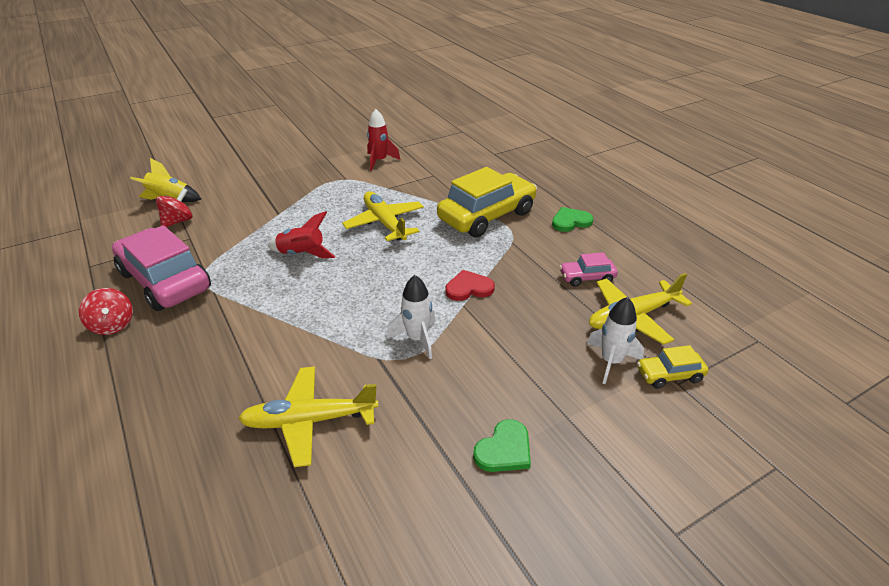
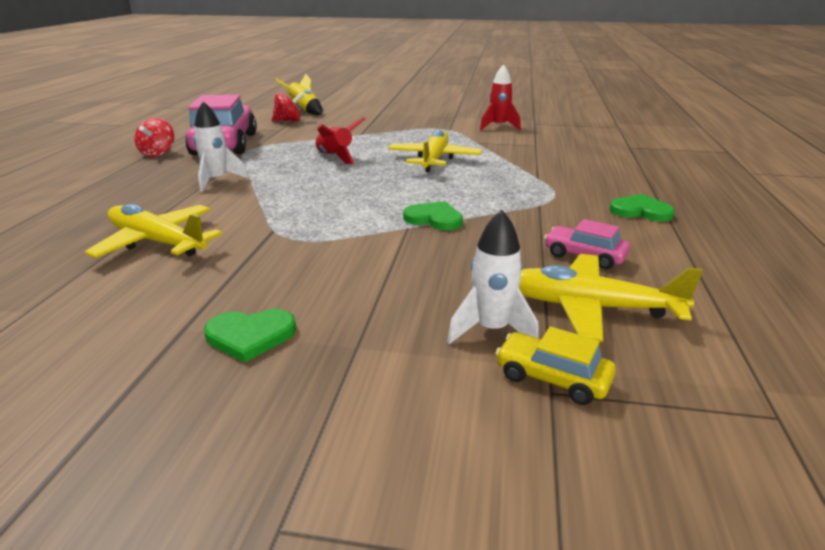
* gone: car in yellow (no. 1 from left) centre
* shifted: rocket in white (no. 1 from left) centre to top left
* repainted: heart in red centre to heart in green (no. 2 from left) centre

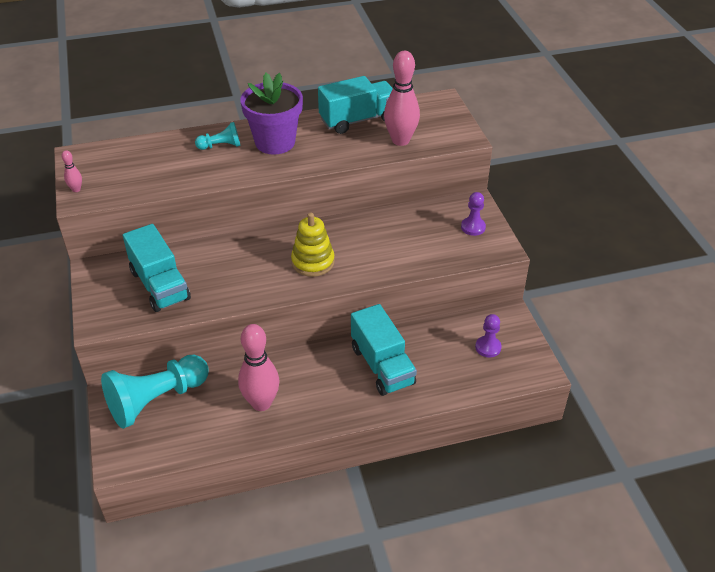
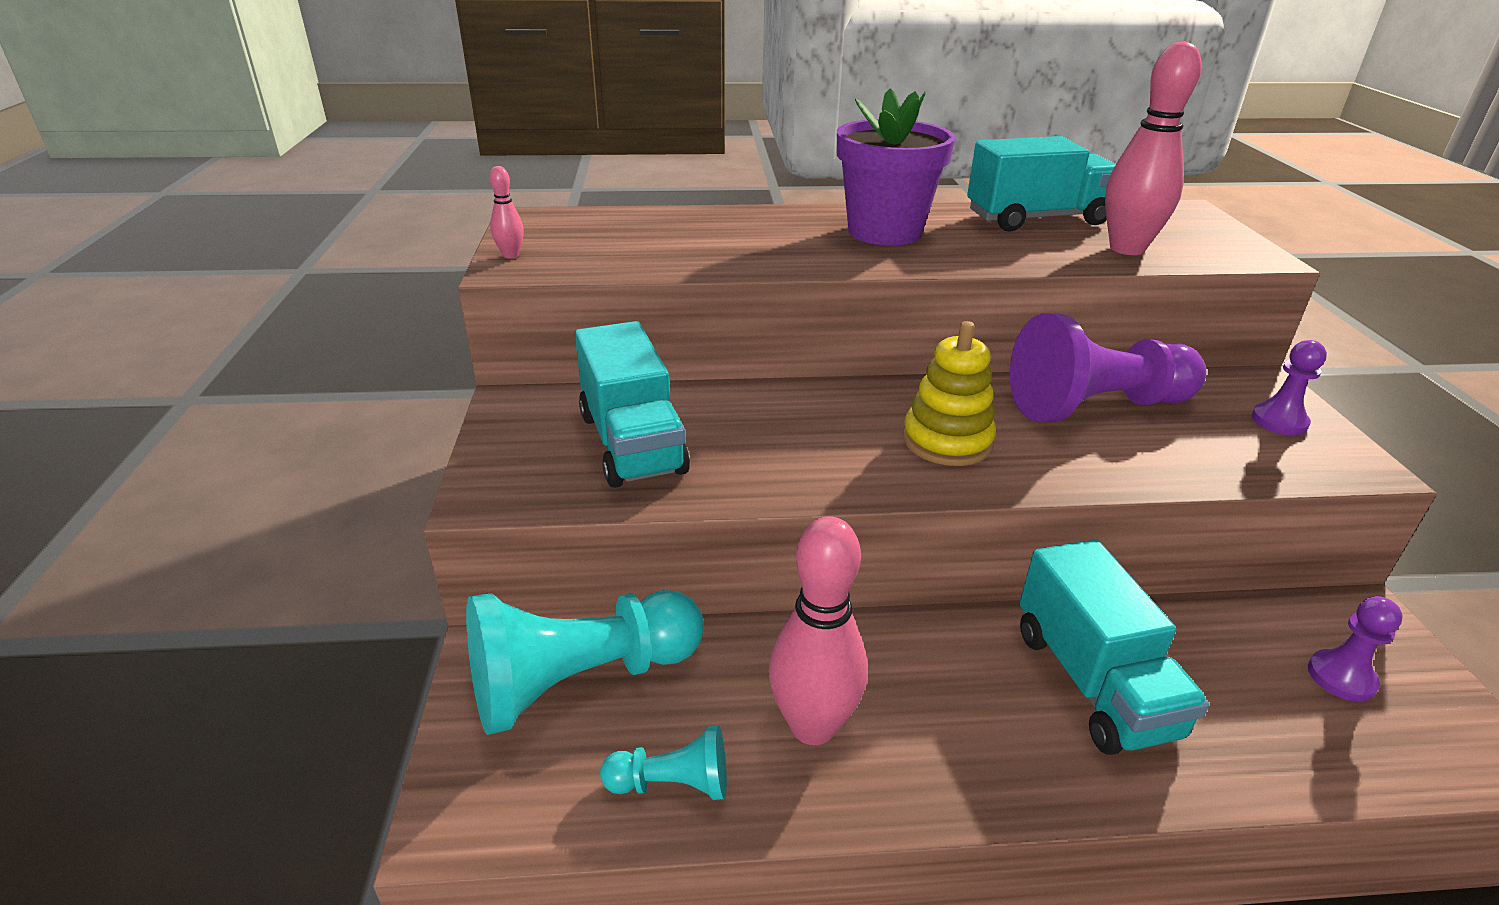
* new: pawn in purple (no. 1 from left) middle right
* shifted: pawn in turquoise (no. 2 from left) top left to bottom centre

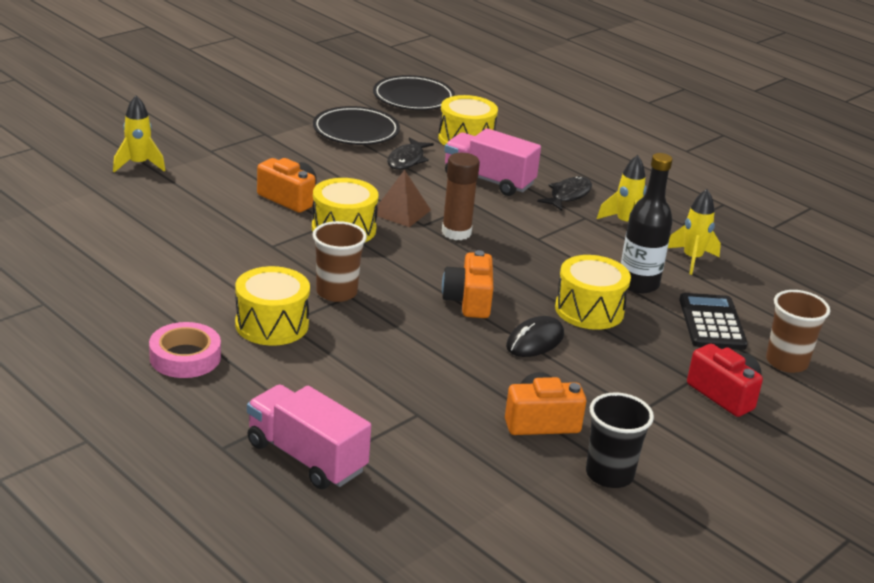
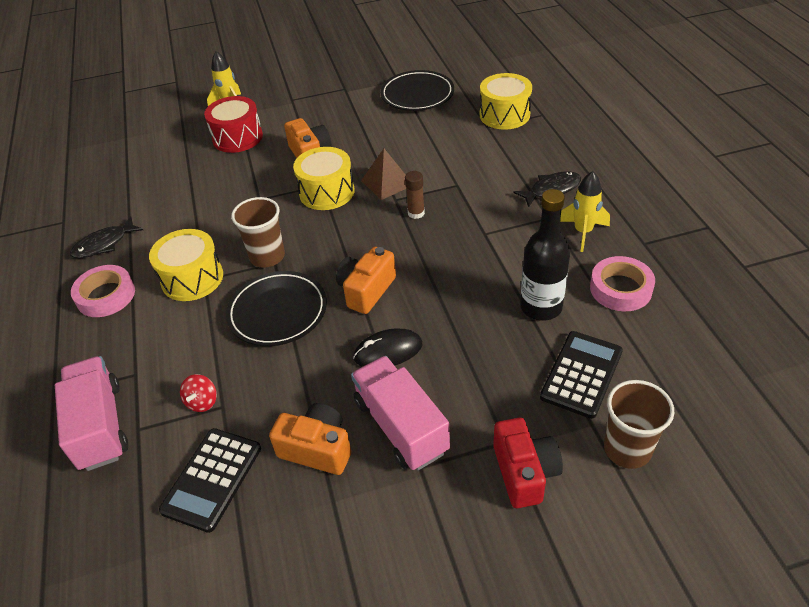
* gone: drum in yellow (no. 4 from left) middle right
* gone: cup in black bottom right
* new: calculator in black (no. 1 from left) bottom left
* new: spinning top in red middle left
* new: drum in red top left
* shifted: plate in black (no. 2 from left in the first image) top centre to plate in black (no. 1 from left) centre
* shifted: fish in black (no. 1 from left) top centre to middle left
* shifted: truck in pink (no. 2 from left) top centre to bottom centre
* swapped: rocket in yellow (no. 3 from left) middle right to tape in pink (no. 2 from left) middle right
* scaled: glue stick in brown centre = top centre x0.62

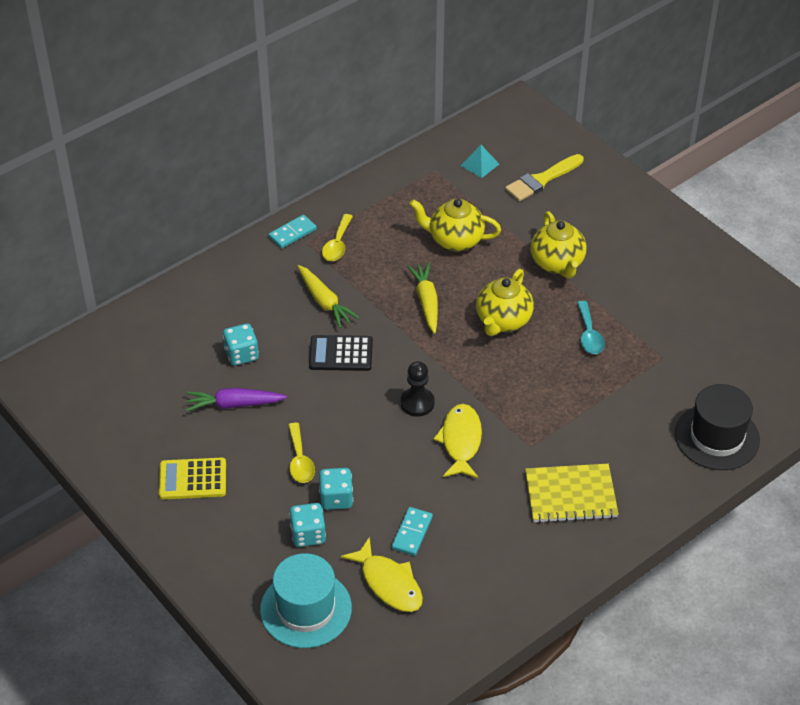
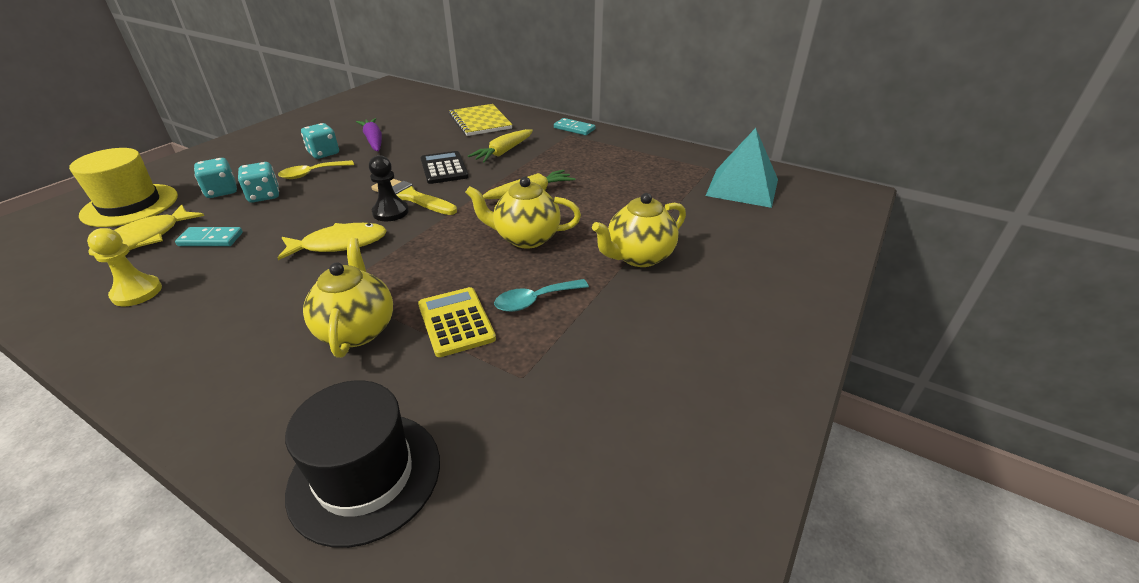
* gone: spoon in yellow (no. 2 from left) centre
* new: pawn in yellow middle left
* shifted: calculator in yellow bottom left to centre
* shifted: dice in turquoise (no. 1 from left in the first image) middle left to dice in turquoise (no. 3 from left) top left
* shifted: teapot in yellow (no. 1 from left) top centre to middle left
* shifted: brush in yellow top right to centre
* shifted: notebook in yellow bottom right to top centre
* repainted: hat in turquoise bottom centre to hat in yellow top left
* scaled: pyramid in turquoise top centre = top centre x2.09

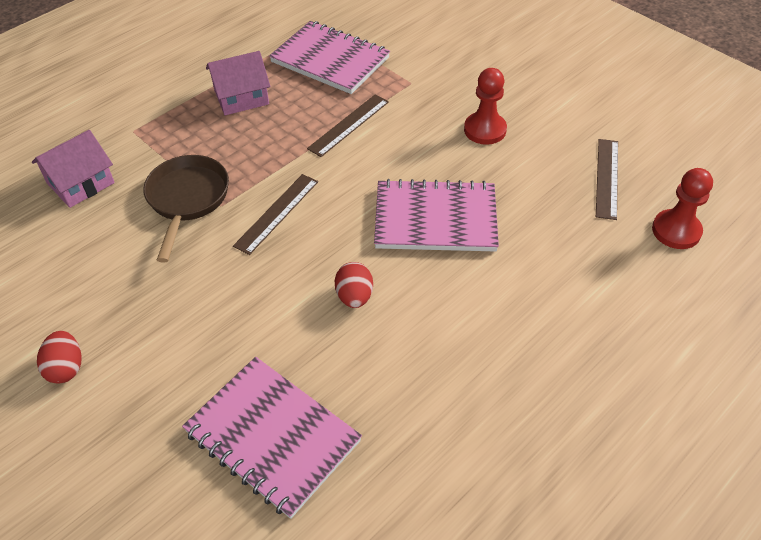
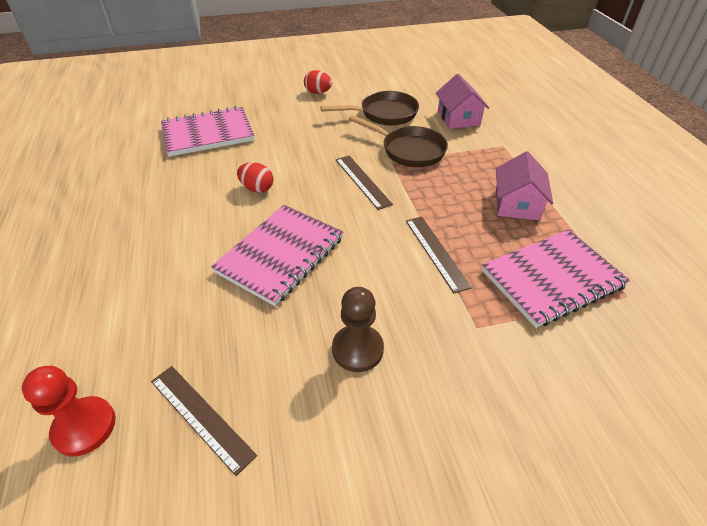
* new: pan in brown (no. 1 from left) top centre
* repainted: pawn in red (no. 1 from left) top centre to pawn in brown centre

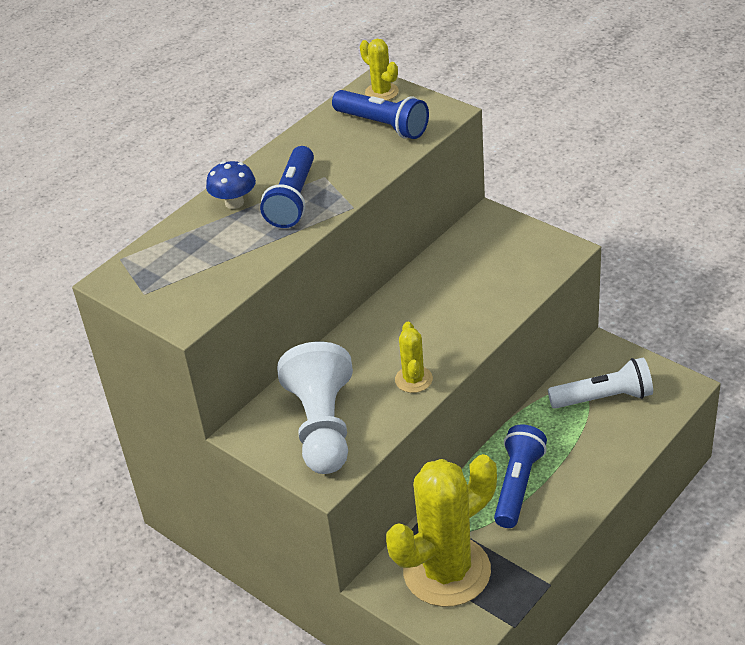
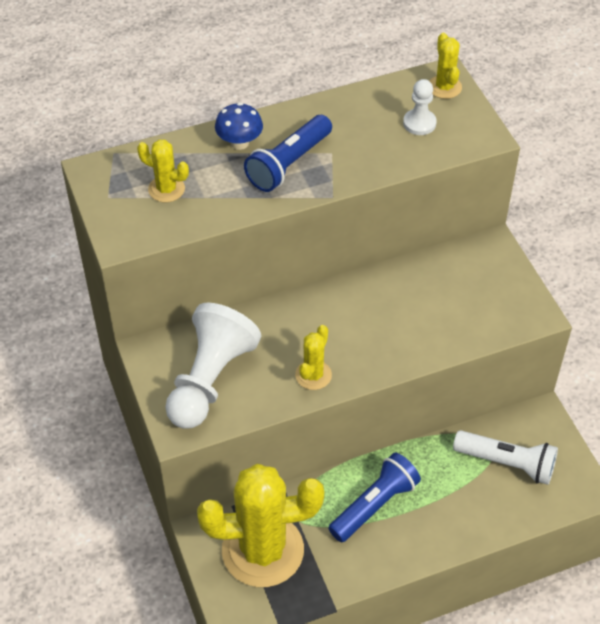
* new: cactus in yellow (no. 1 from left) top left
* swapped: flashlight in blue (no. 2 from left) top centre to pawn in white (no. 2 from left) top right

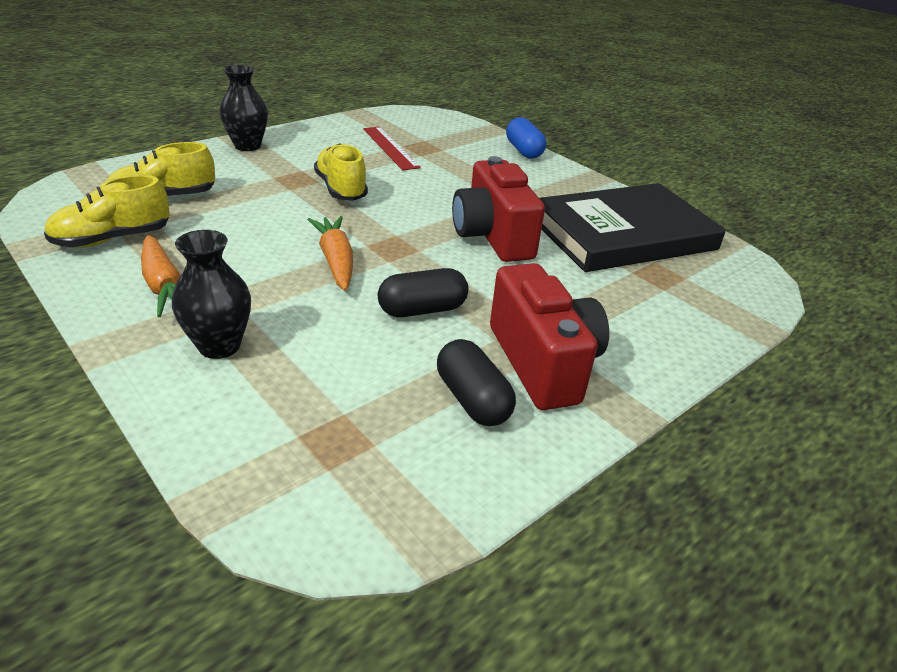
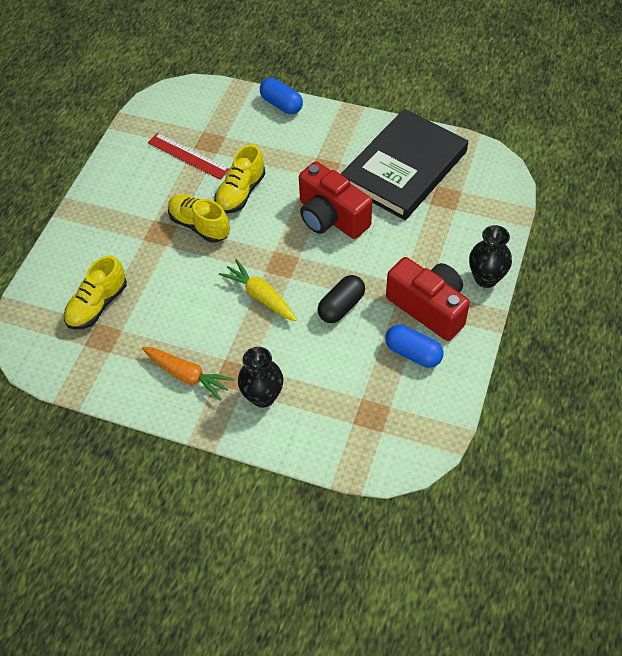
* shifted: shoe in yellow (no. 1 from left in the first image) top left to shoe in yellow (no. 3 from left) top centre
* shifted: vase in black (no. 2 from left) top left to middle right
* repainted: carrot in orange (no. 2 from left) centre to carrot in yellow centre
* repainted: capsule in black (no. 2 from left) centre to capsule in blue (no. 2 from left) centre

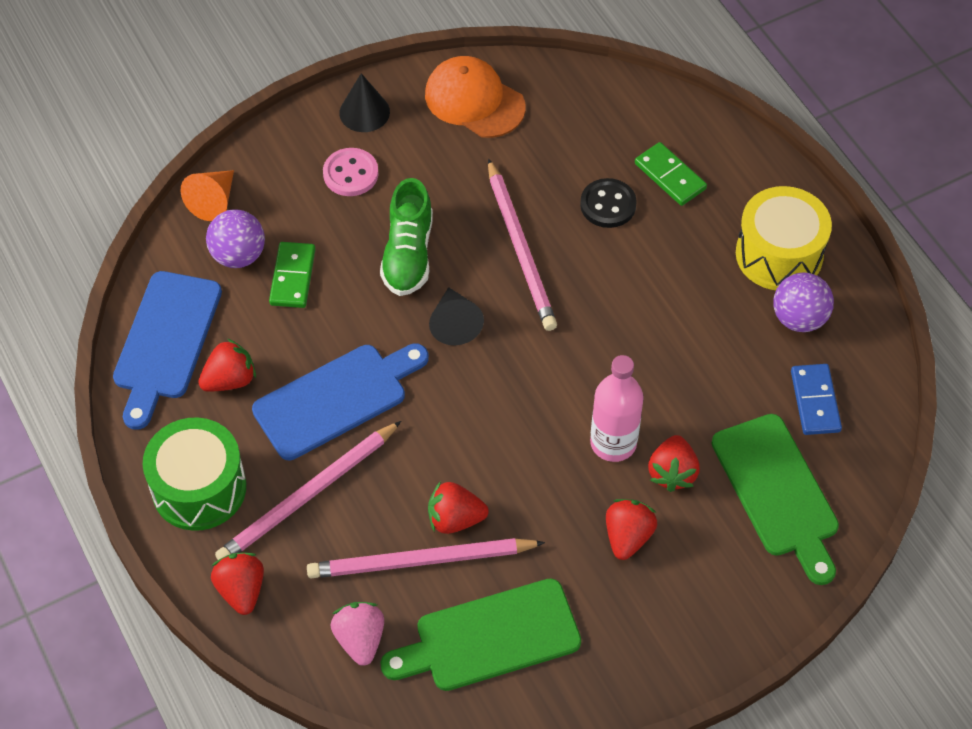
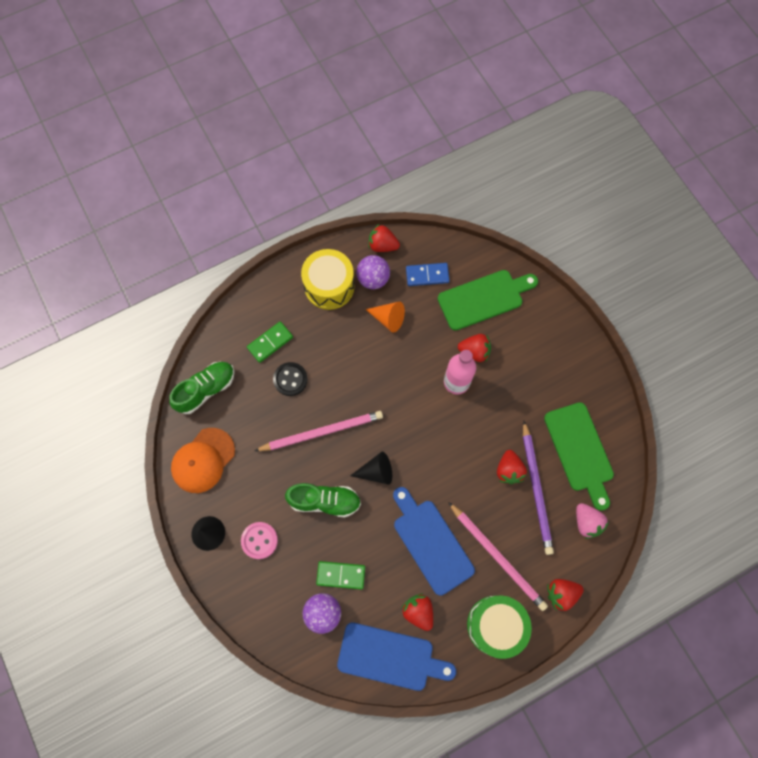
* new: shoe in green (no. 1 from left) middle left
* shifted: cone in orange top left to centre
* shifted: strawberry in red (no. 4 from left in the first image) bottom centre to strawberry in red (no. 1 from left) top centre
* repainted: pencil in pink (no. 2 from left) bottom centre to pencil in purple middle right
* rotated: strawberry in pink bottom centre = bottom right 105 degrees counterclockwise

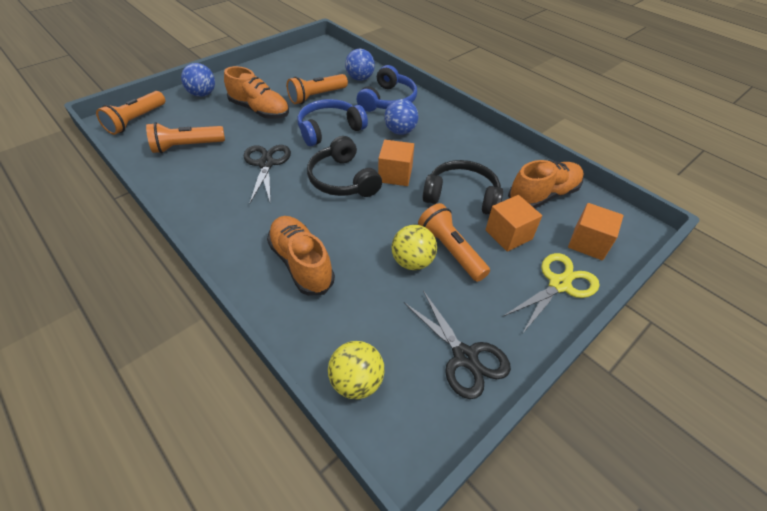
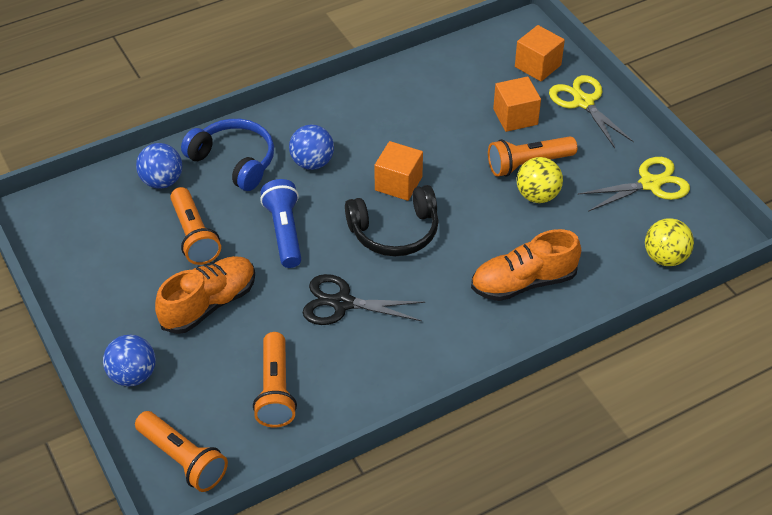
* gone: headphones in black (no. 2 from left) centre
* gone: shoe in orange (no. 3 from left) middle right
* swapped: headphones in blue (no. 1 from left) top centre to flashlight in blue centre
* repainted: scissors in black (no. 2 from left) bottom centre to scissors in yellow (no. 2 from left) middle right

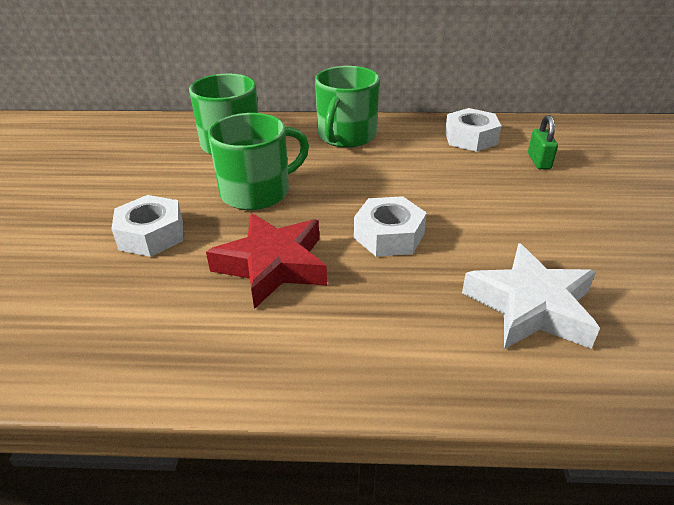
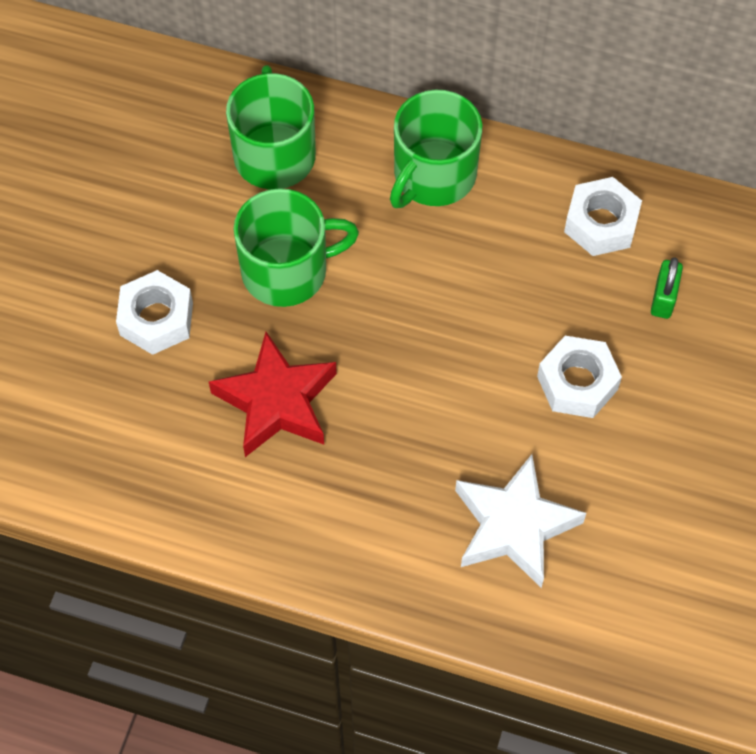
* shifted: nut in white (no. 2 from left) centre to middle right

